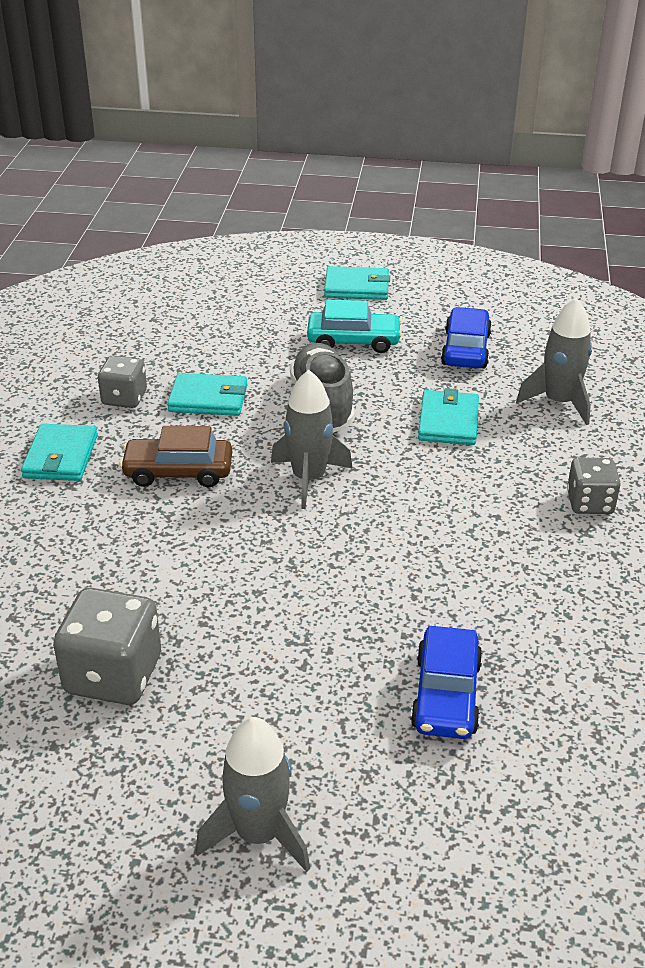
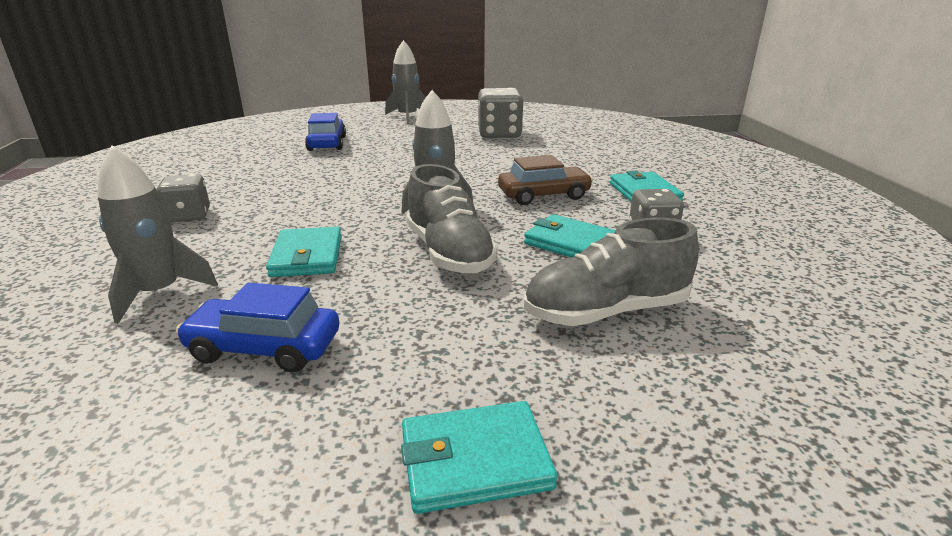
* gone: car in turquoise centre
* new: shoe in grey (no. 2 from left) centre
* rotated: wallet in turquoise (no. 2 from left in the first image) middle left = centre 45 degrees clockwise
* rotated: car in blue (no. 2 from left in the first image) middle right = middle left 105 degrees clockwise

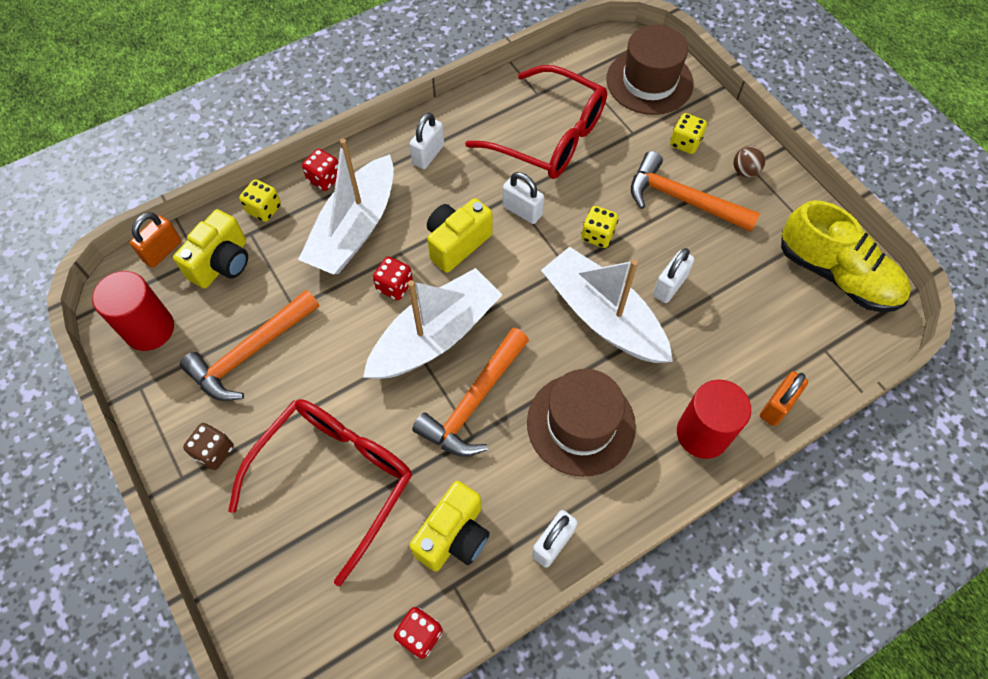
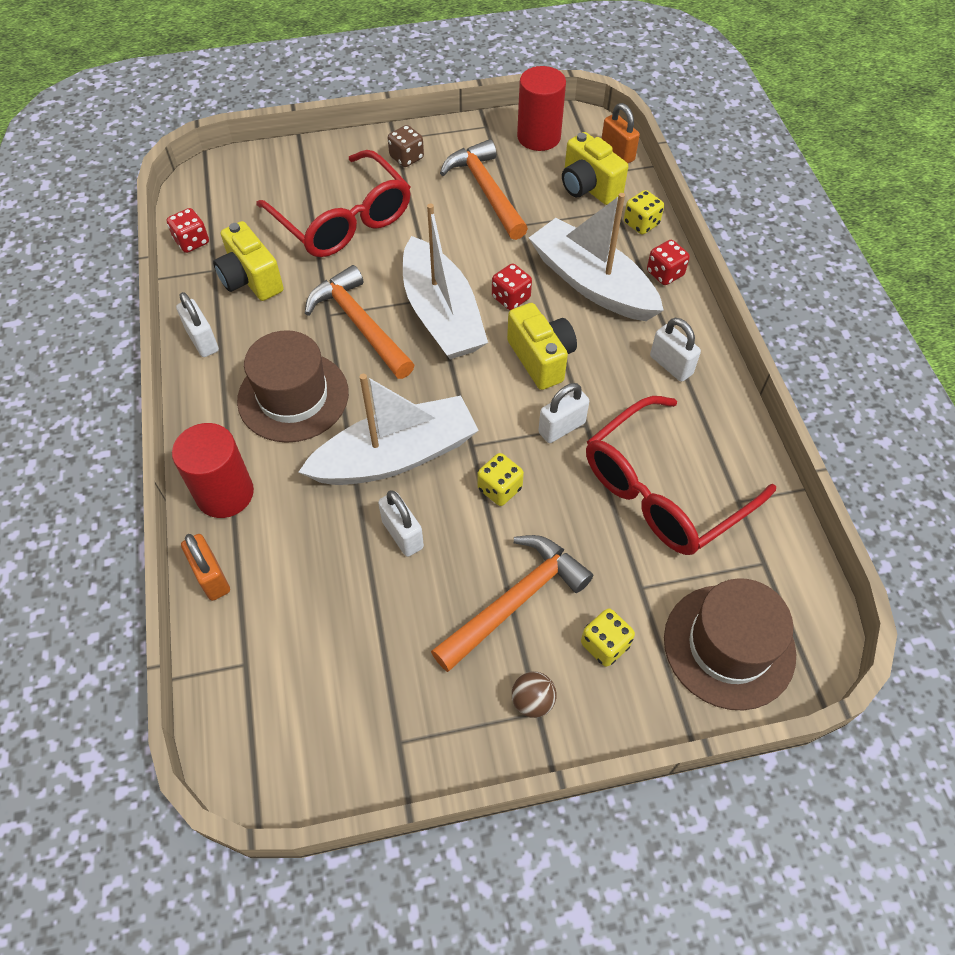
* gone: shoe in yellow middle right

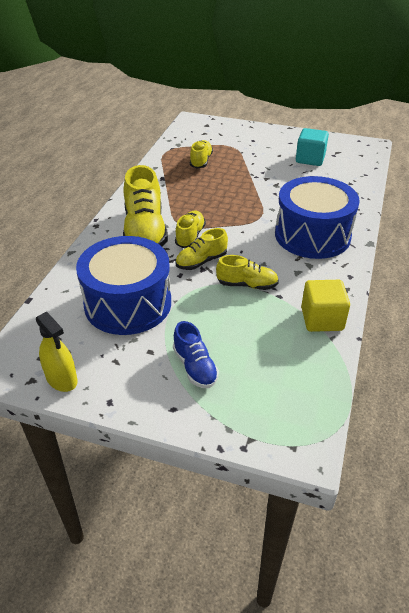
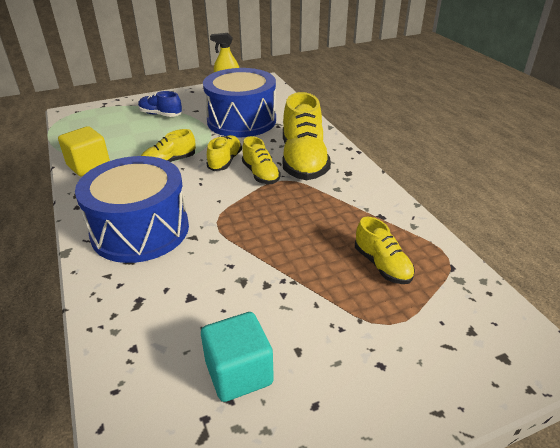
* rotated: shoe in yellow (no. 1 from left in the first image) centre = top centre 135 degrees counterclockwise

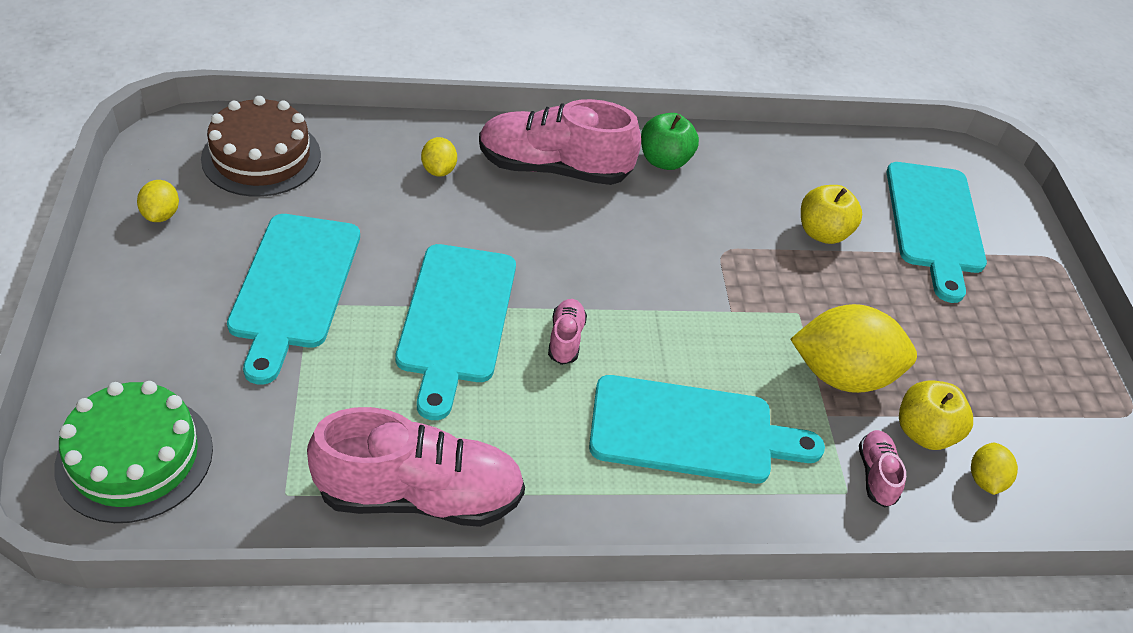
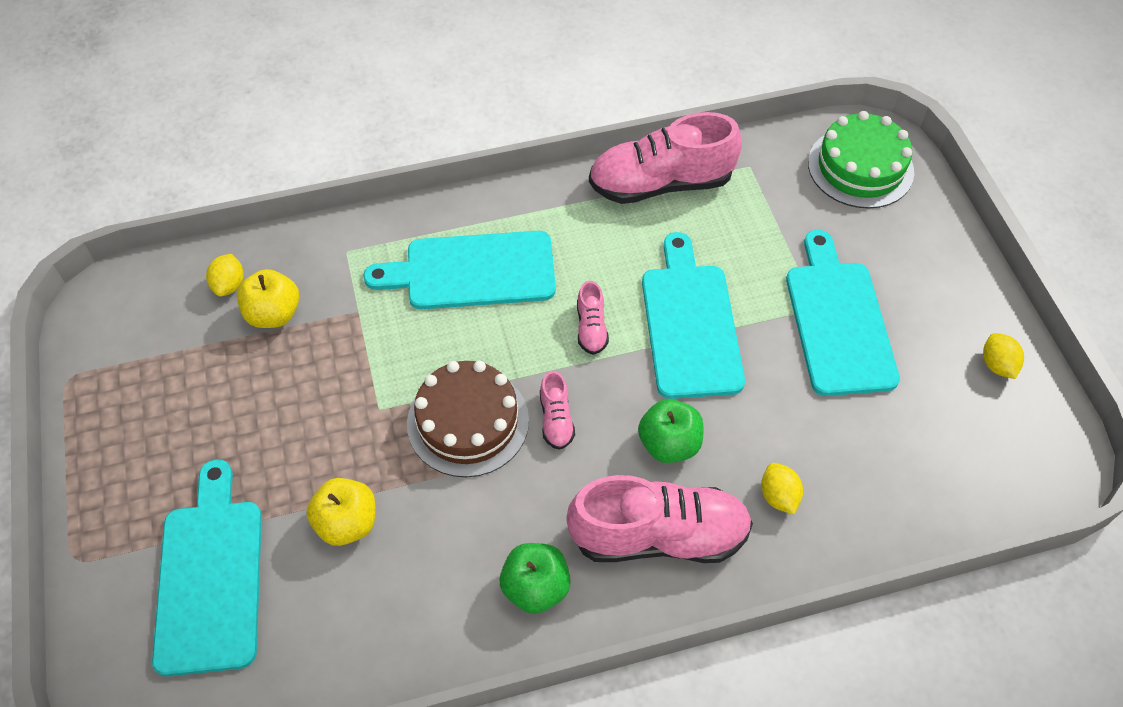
* gone: lemon in yellow (no. 3 from left) middle right
* new: apple in green (no. 2 from left) centre
* shifted: cake in brown top left to centre
* shifted: shoe in pink (no. 4 from left in the first image) bottom right to shoe in pink (no. 1 from left) centre

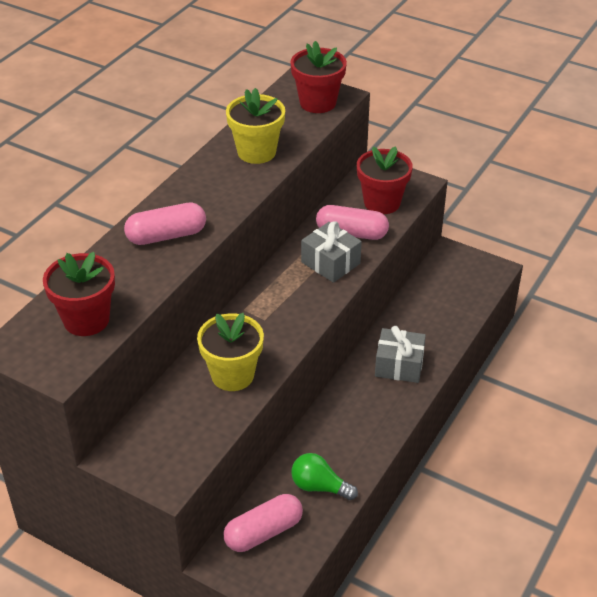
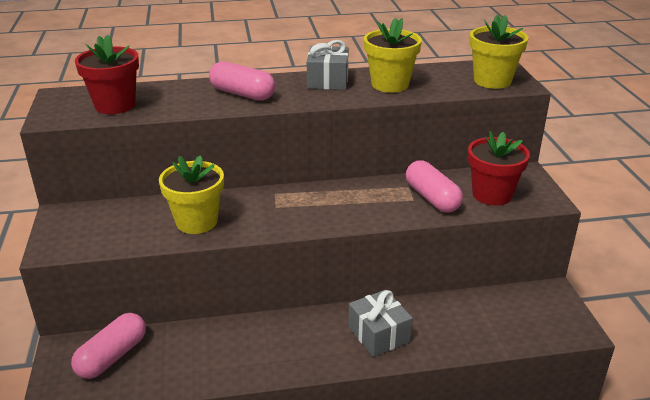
* gone: light bulb in green bottom centre
* shifted: gift in grey (no. 1 from left) centre to top centre
* repainted: flower pot in red (no. 2 from left) top centre to flower pot in yellow (no. 3 from left) top right
* rotated: capsule in pink (no. 2 from left in the first image) bottom centre = bottom left 75 degrees counterclockwise

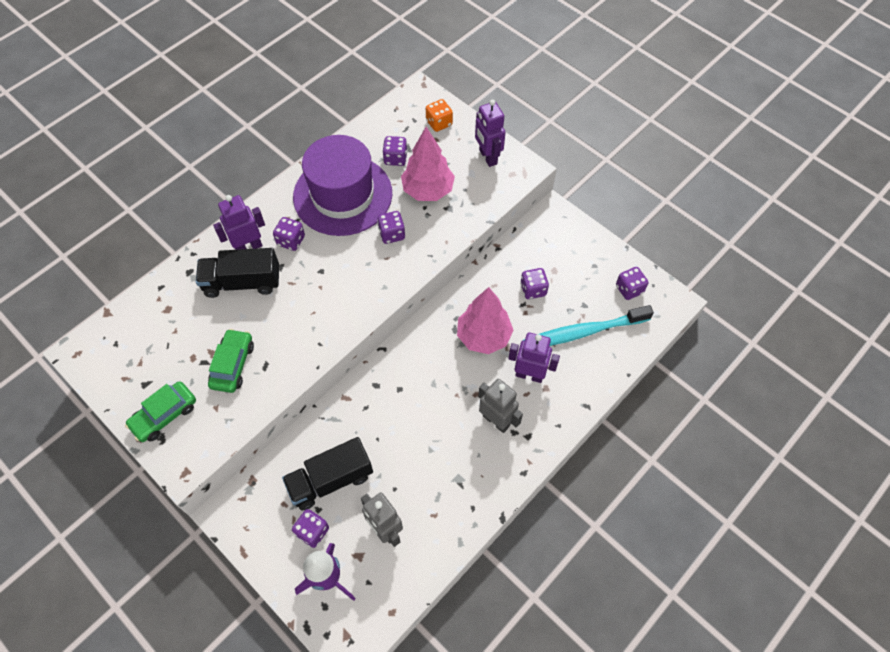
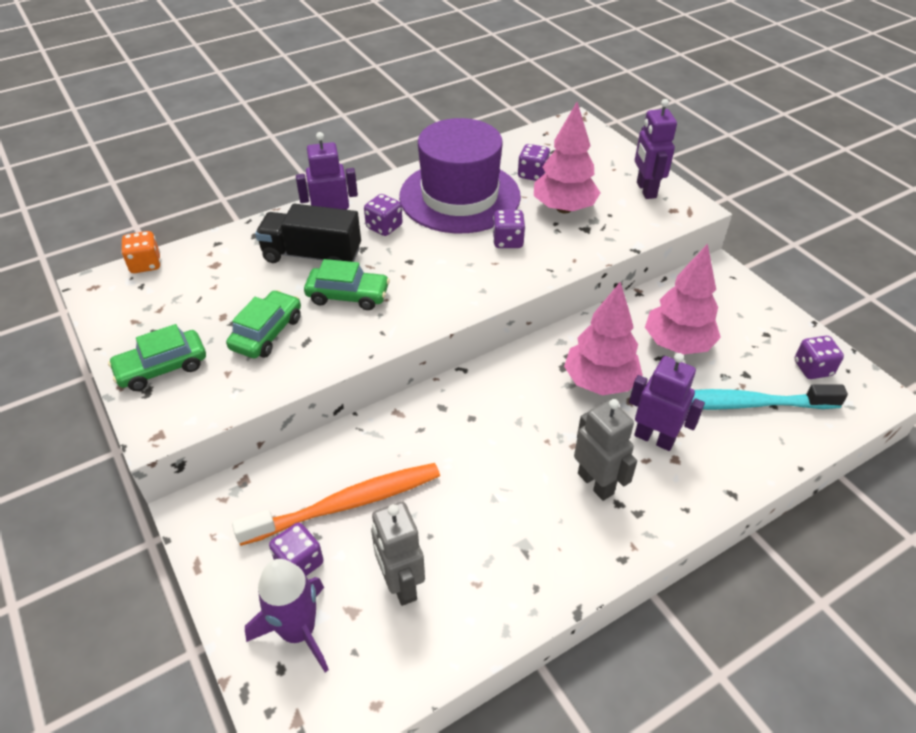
* new: car in green (no. 3 from left) centre
* shifted: dice in orange top centre to middle left
* swapped: truck in black (no. 2 from left) bottom centre to toothbrush in orange bottom centre
* swapped: dice in purple (no. 5 from left) centre to tree in pink (no. 3 from left) middle right

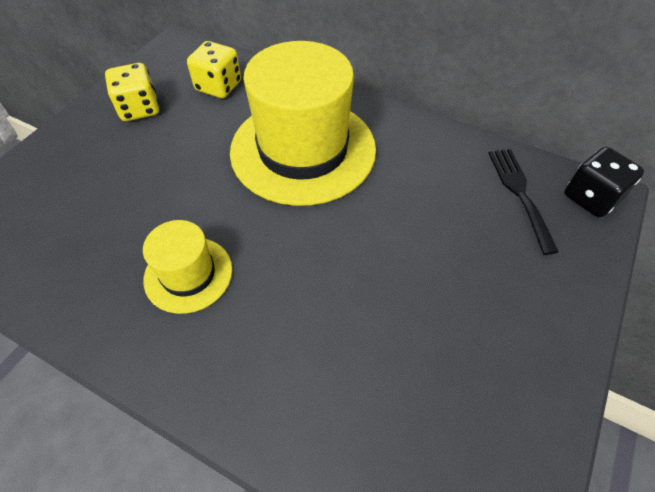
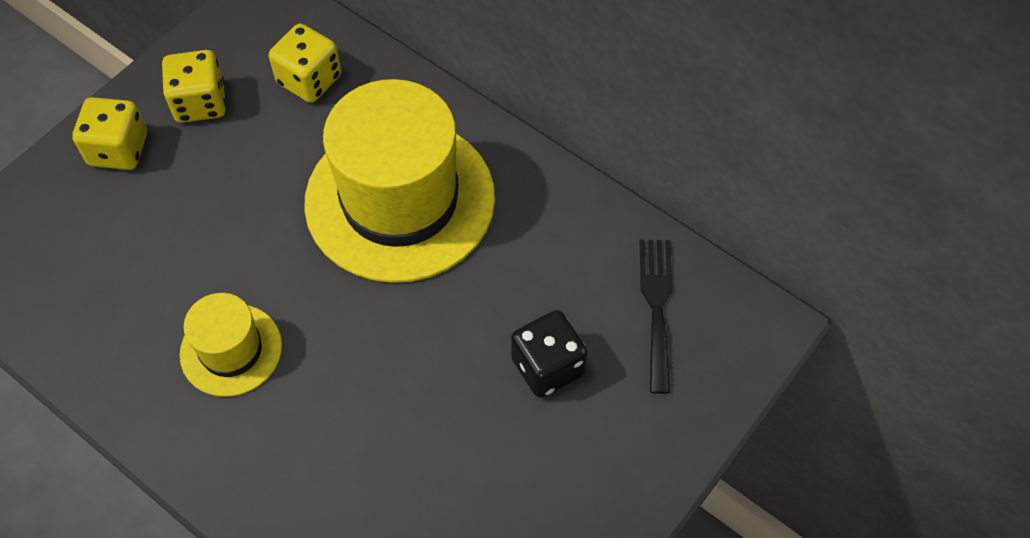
* new: dice in yellow (no. 1 from left) top left
* shifted: dice in black middle right to centre

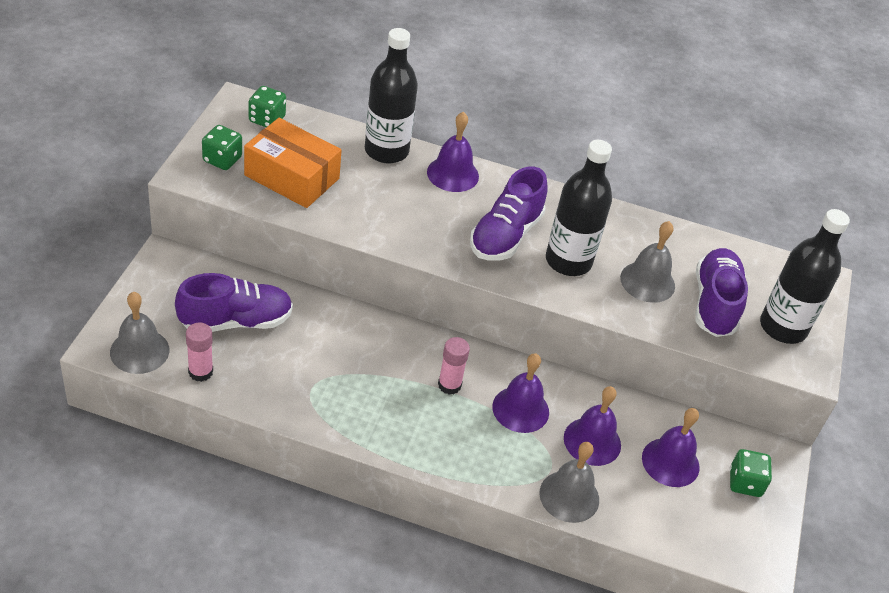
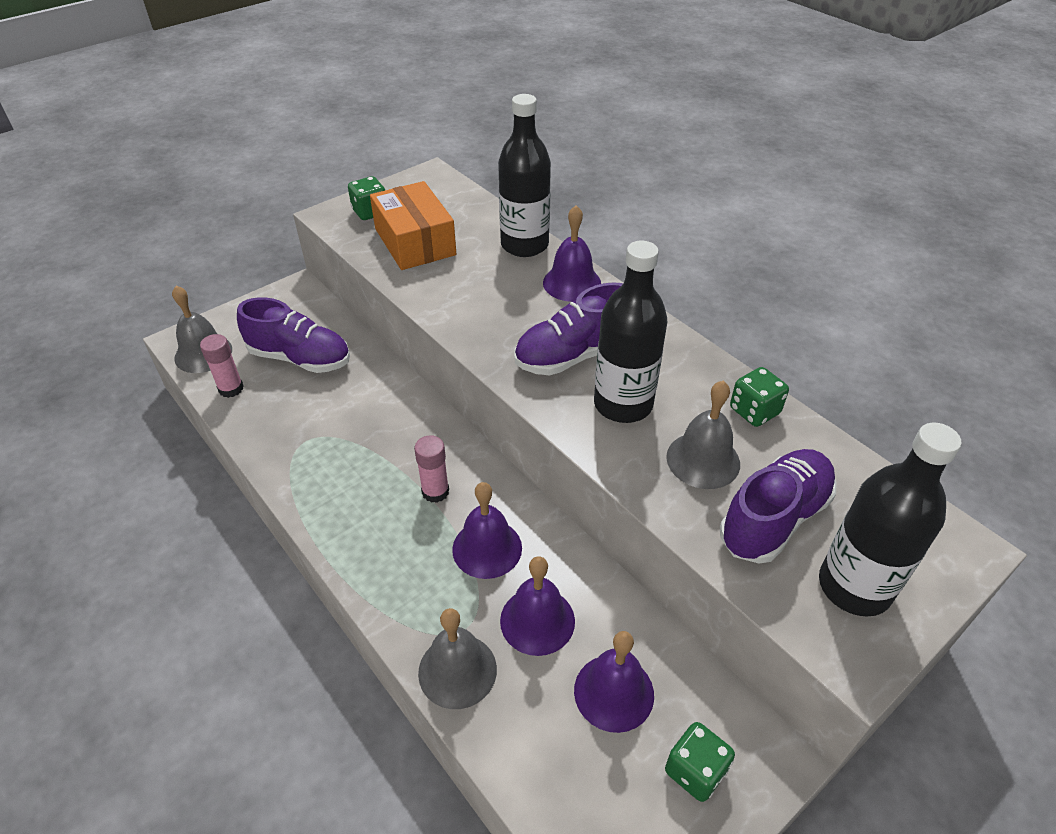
* shifted: dice in green (no. 2 from left in the first image) top left to dice in green (no. 3 from left) middle right

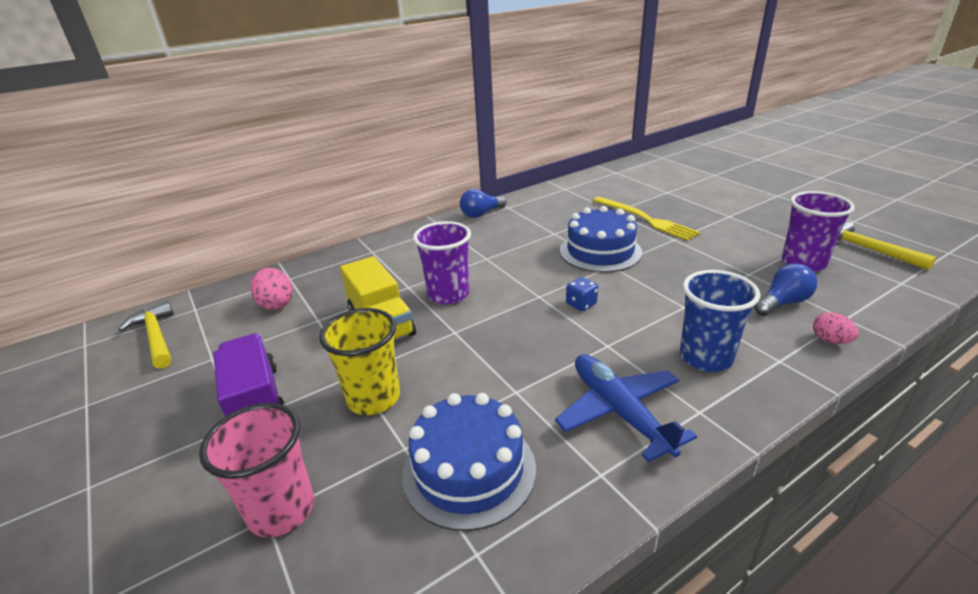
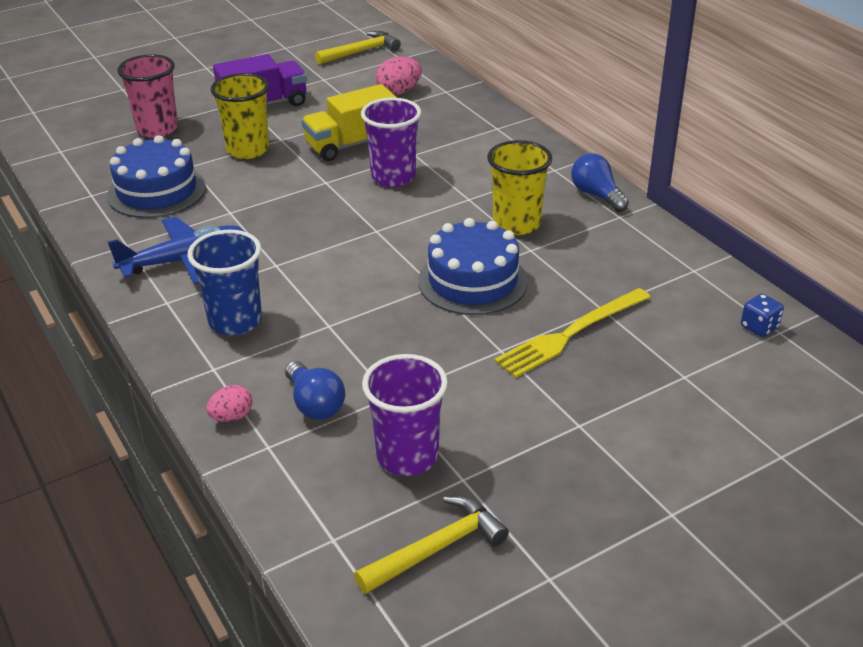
* new: cup in yellow (no. 2 from left) top centre
* shifted: dice in blue centre to middle right

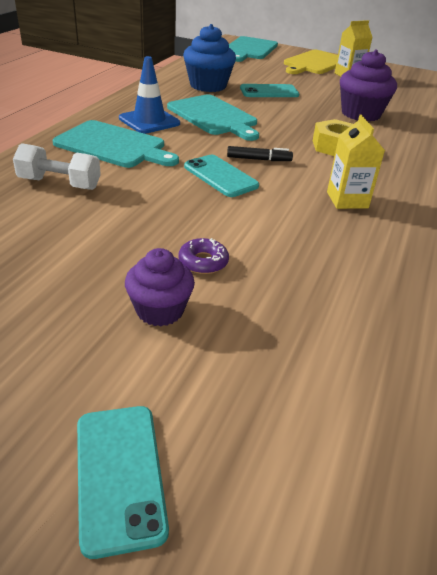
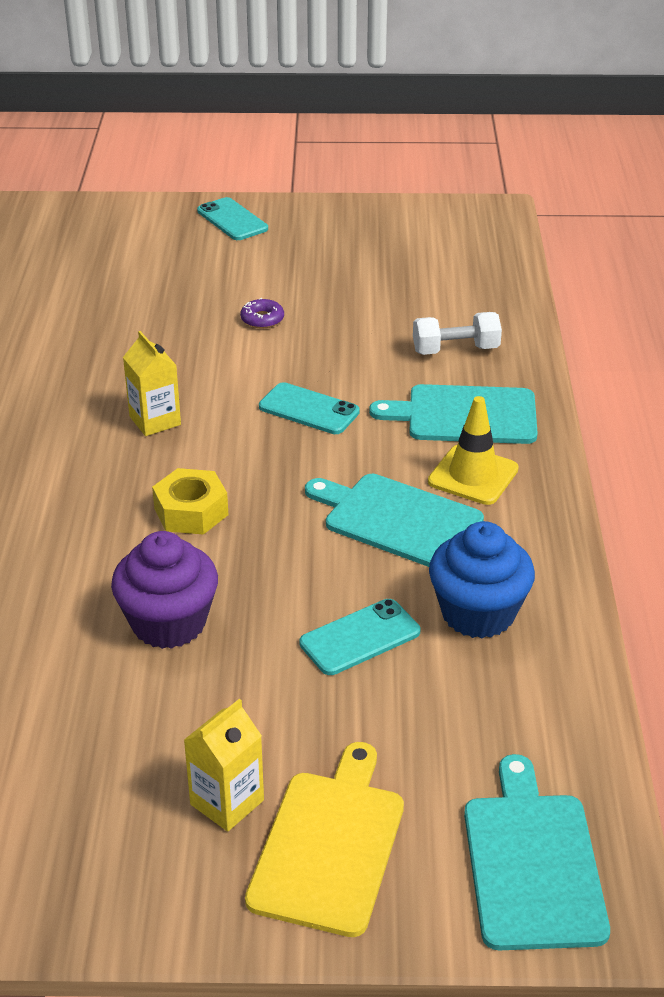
* gone: cupcake in purple (no. 1 from left) centre
* gone: marker in black top centre
* repainted: traffic cone in blue top centre to traffic cone in yellow middle right

